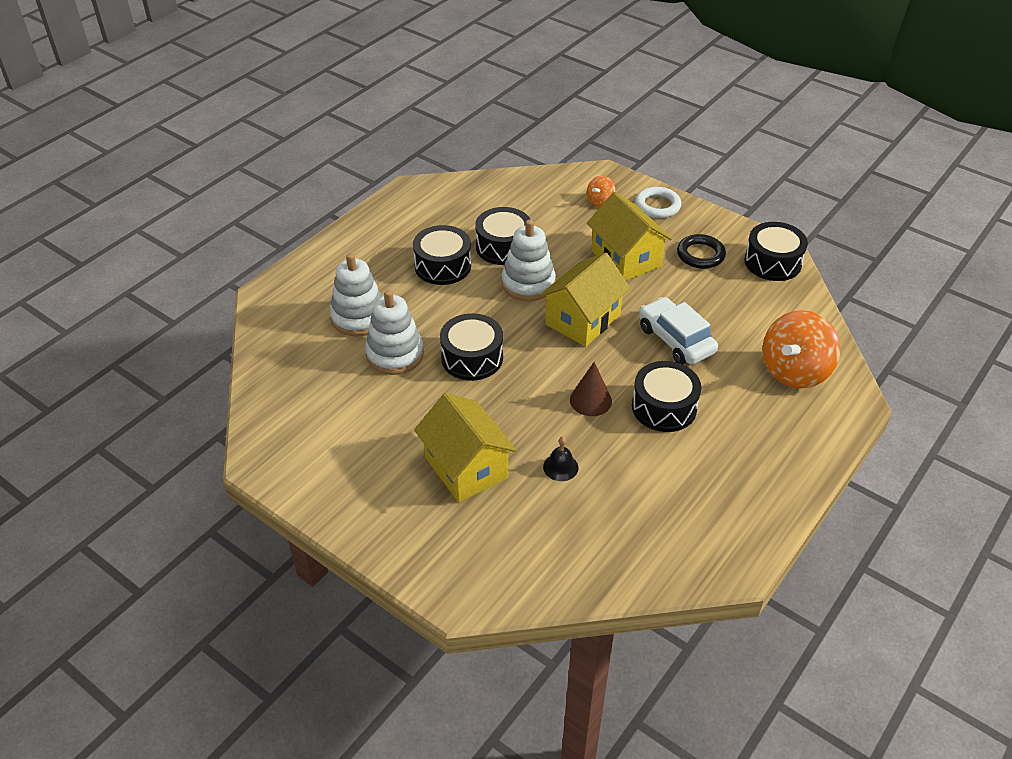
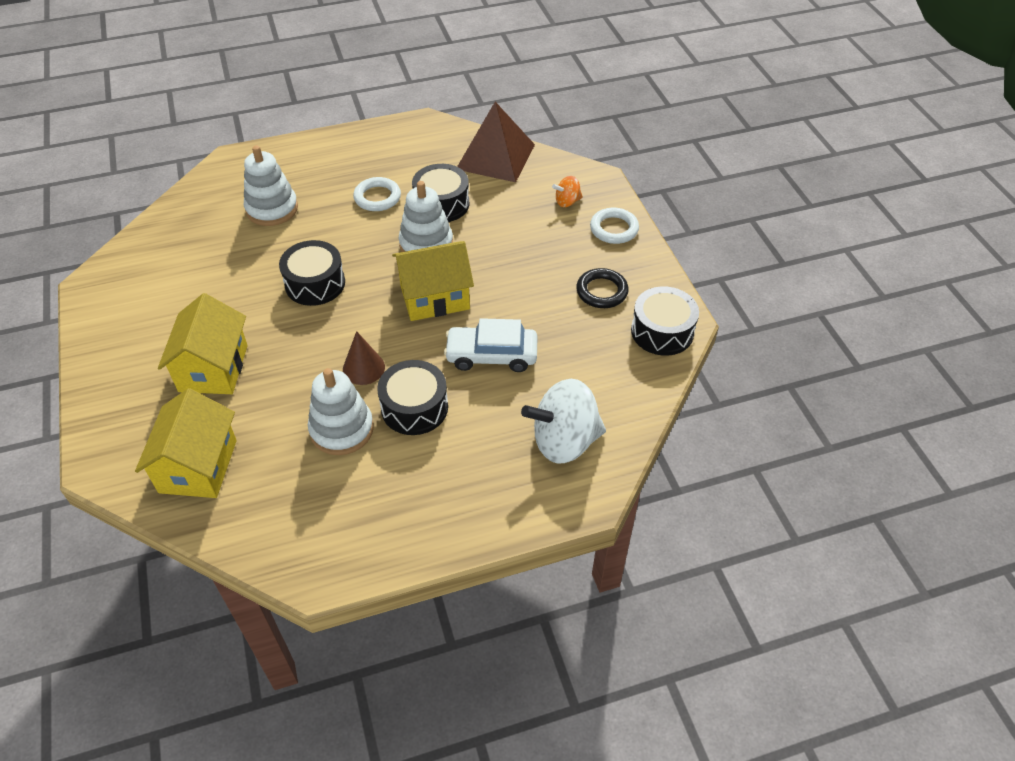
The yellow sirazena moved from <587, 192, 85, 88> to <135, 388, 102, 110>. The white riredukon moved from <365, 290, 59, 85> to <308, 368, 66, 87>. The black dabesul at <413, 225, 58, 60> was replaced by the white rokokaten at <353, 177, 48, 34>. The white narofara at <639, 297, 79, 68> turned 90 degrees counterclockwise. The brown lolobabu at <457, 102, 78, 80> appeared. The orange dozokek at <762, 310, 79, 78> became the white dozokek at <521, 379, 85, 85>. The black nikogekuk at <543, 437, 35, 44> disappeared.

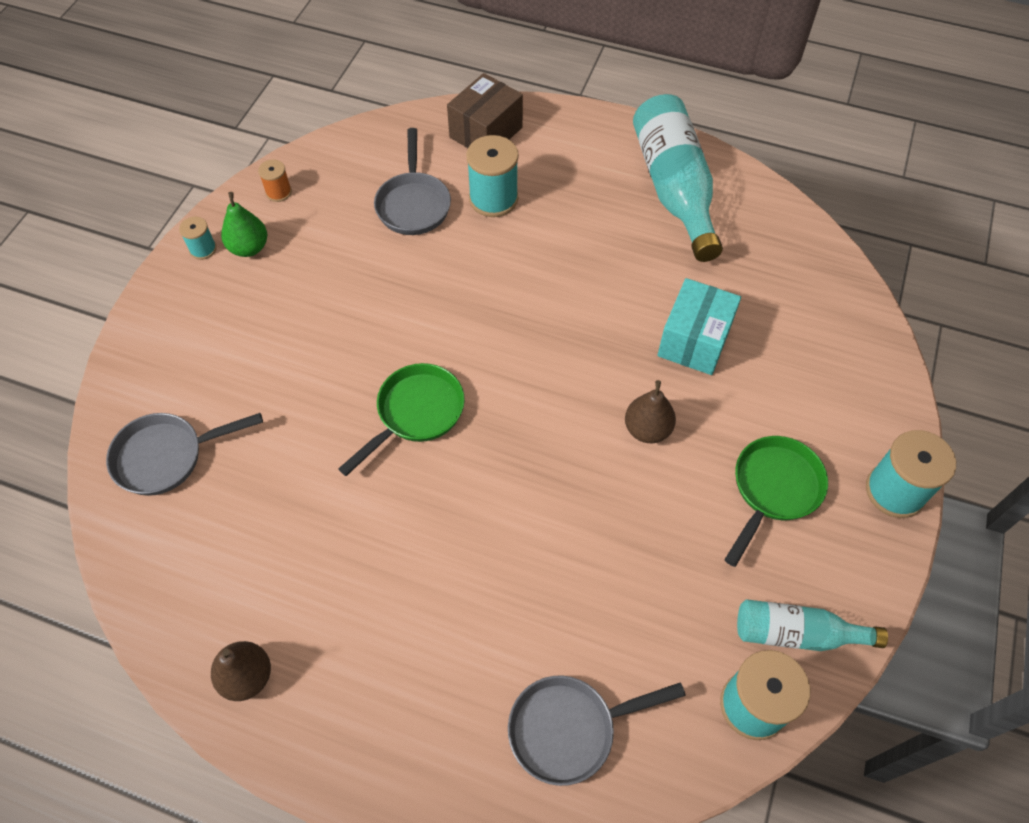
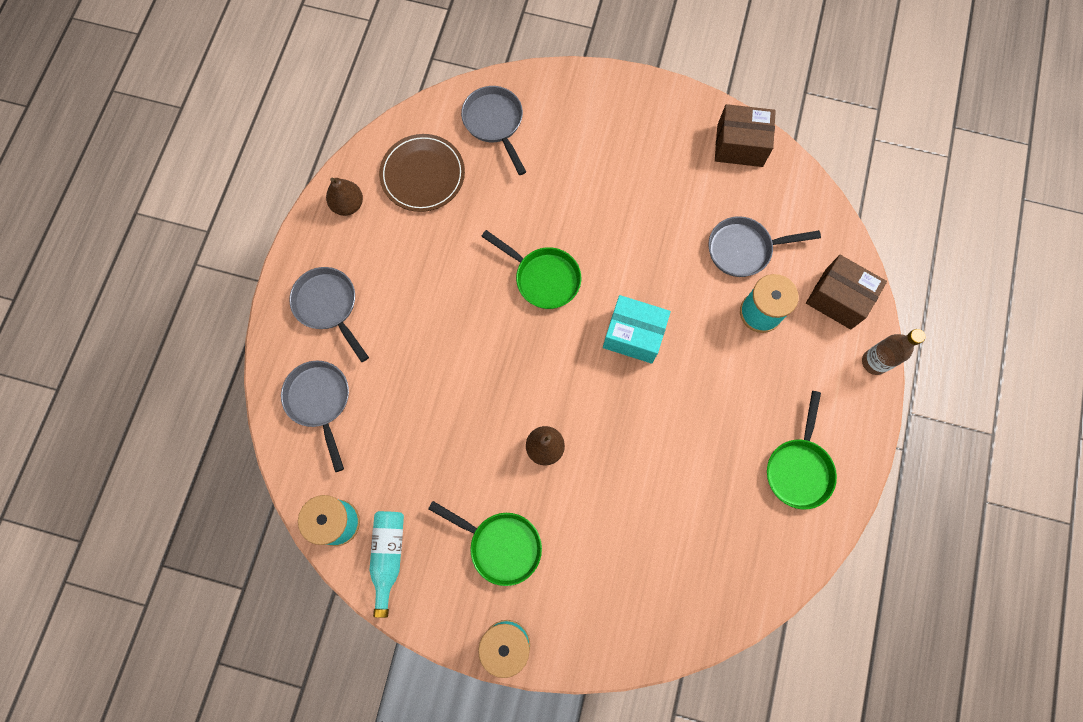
The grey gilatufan at <289, 267, 80, 95> appeared. The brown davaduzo at <379, 134, 86, 78> appeared. The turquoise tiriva moved from <657, 278, 84, 97> to <603, 295, 68, 69>. The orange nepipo at <258, 159, 34, 43> was replaced by the brown tiriva at <715, 104, 61, 63>. The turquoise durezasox at <633, 94, 90, 168> was replaced by the green gilatufan at <767, 391, 70, 118>. The brown durezasox at <862, 329, 63, 46> appeared. The turquoise nepipo at <179, 217, 38, 43> disappeared. The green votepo at <221, 192, 46, 65> disappeared.

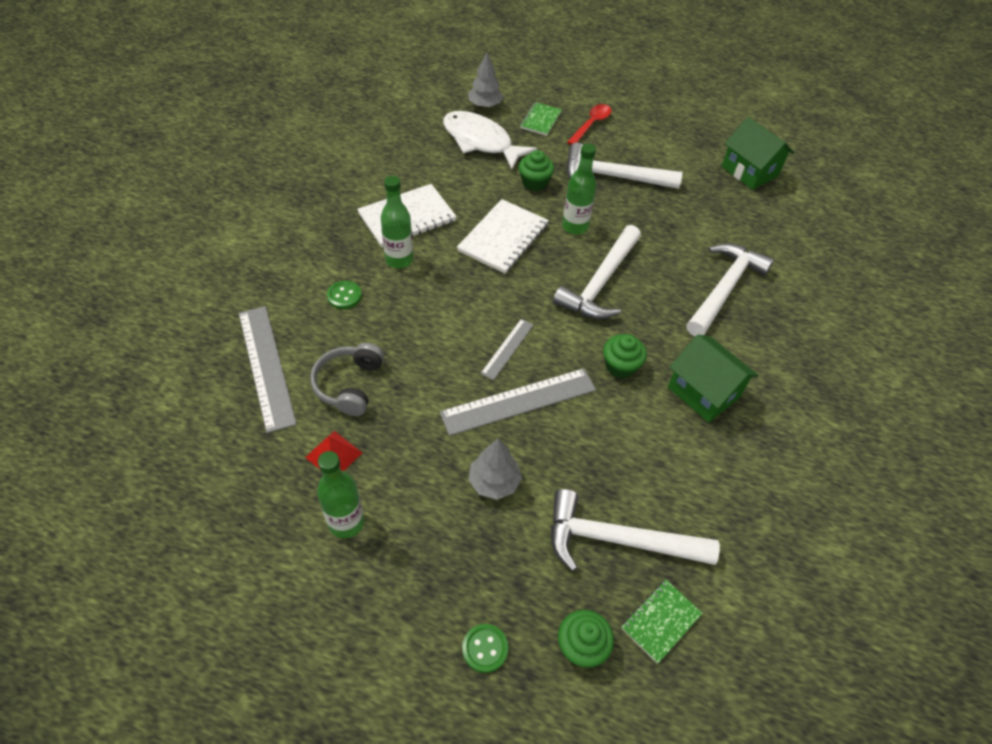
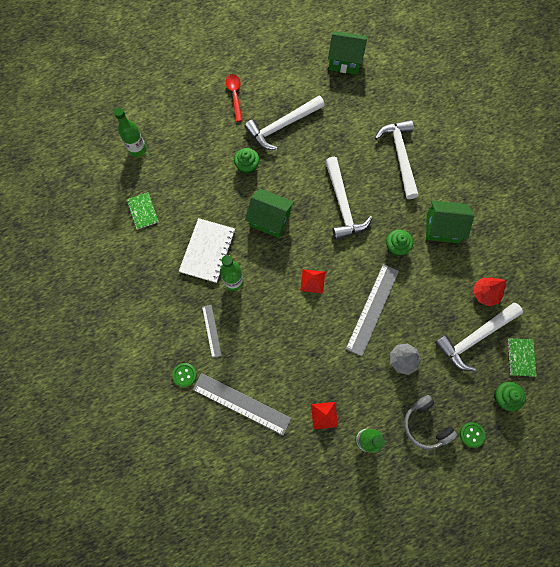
The green durezasox moved from <562, 144, 34, 90> to <114, 107, 33, 50>. The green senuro moved from <520, 102, 42, 34> to <127, 192, 32, 38>. The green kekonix moved from <327, 281, 35, 28> to <172, 363, 25, 24>. The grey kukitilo moved from <480, 319, 54, 61> to <202, 305, 20, 53>. The white senuro at <457, 199, 92, 75> was replaced by the green sirazena at <245, 189, 49, 49>. The red lolobabu at <300, 269, 25, 25> appeared. The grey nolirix moved from <310, 343, 74, 73> to <404, 395, 53, 54>. The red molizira at <474, 278, 32, 29> appeared. The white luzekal at <443, 111, 94, 59> disappeared. The grey molizira at <468, 53, 35, 55> disappeared.

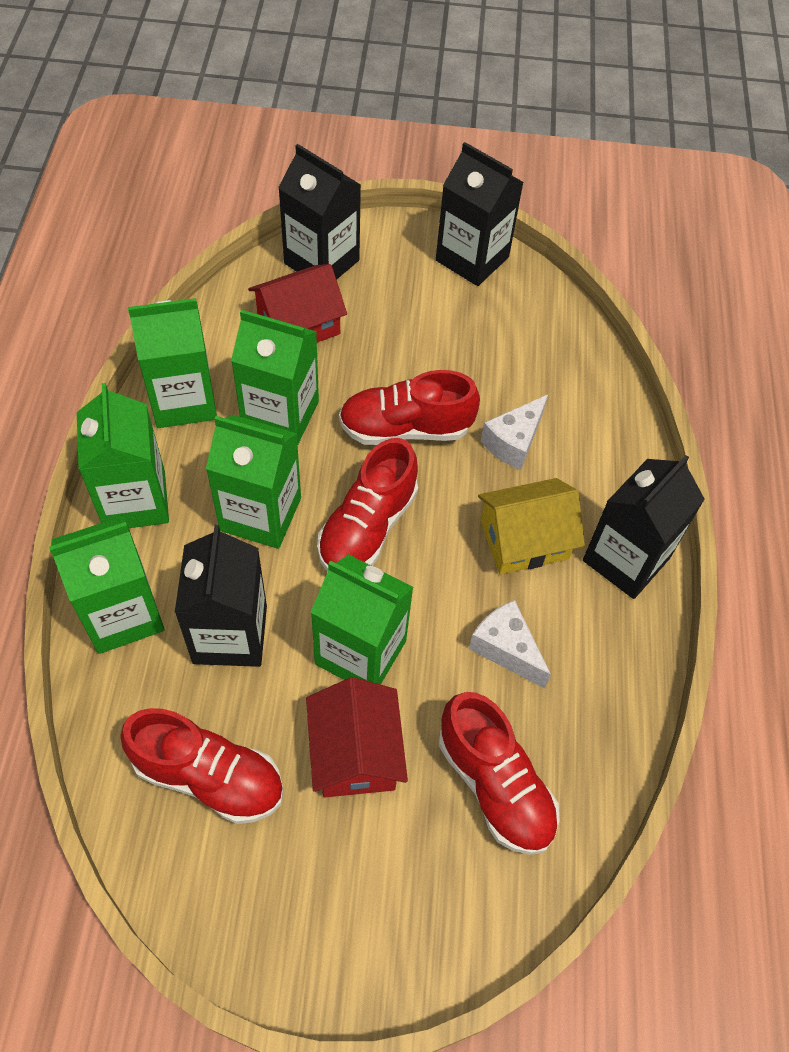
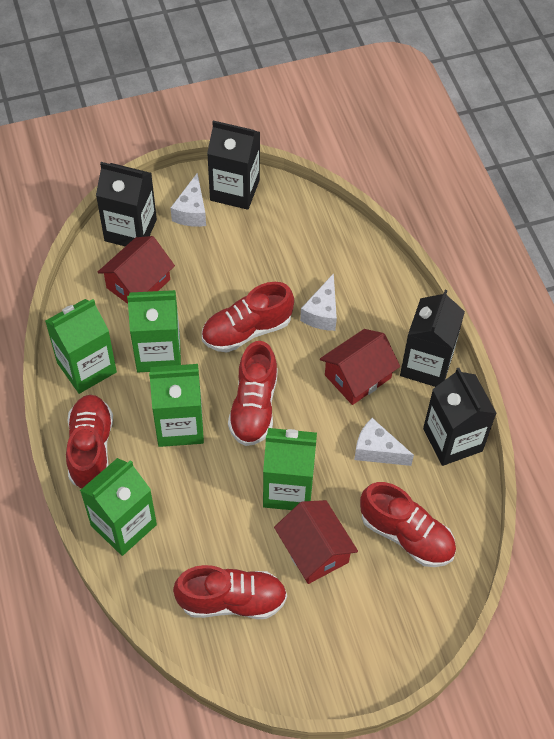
The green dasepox at <77, 383, 92, 145> was replaced by the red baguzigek at <66, 395, 47, 94>. The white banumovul at <171, 173, 35, 54> appeared. The yellow sirazena at <478, 478, 107, 96> became the red sirazena at <320, 329, 80, 76>. The black dasepox moved from <175, 525, 92, 142> to <423, 368, 74, 98>.

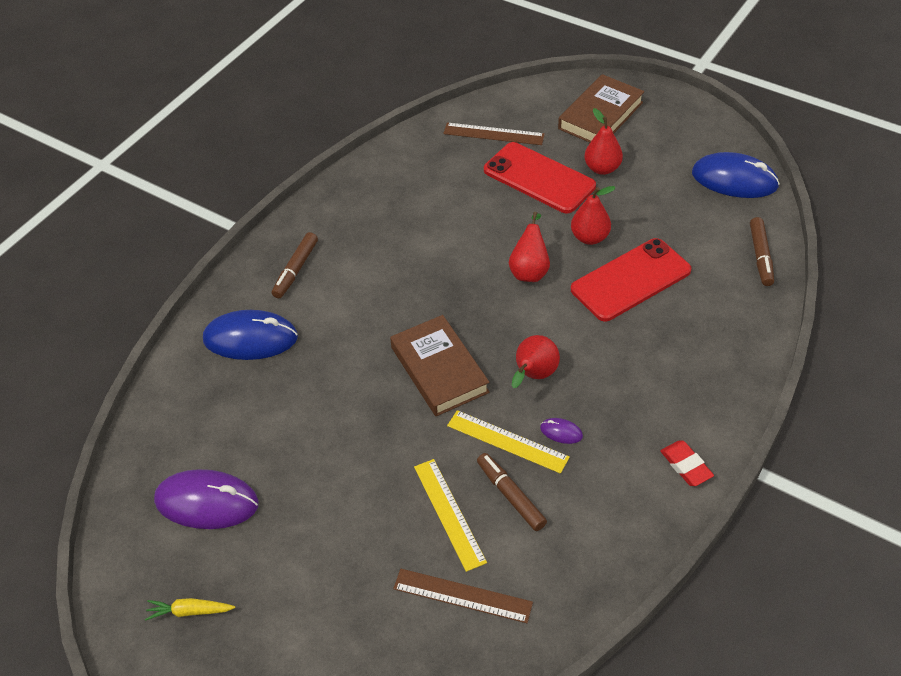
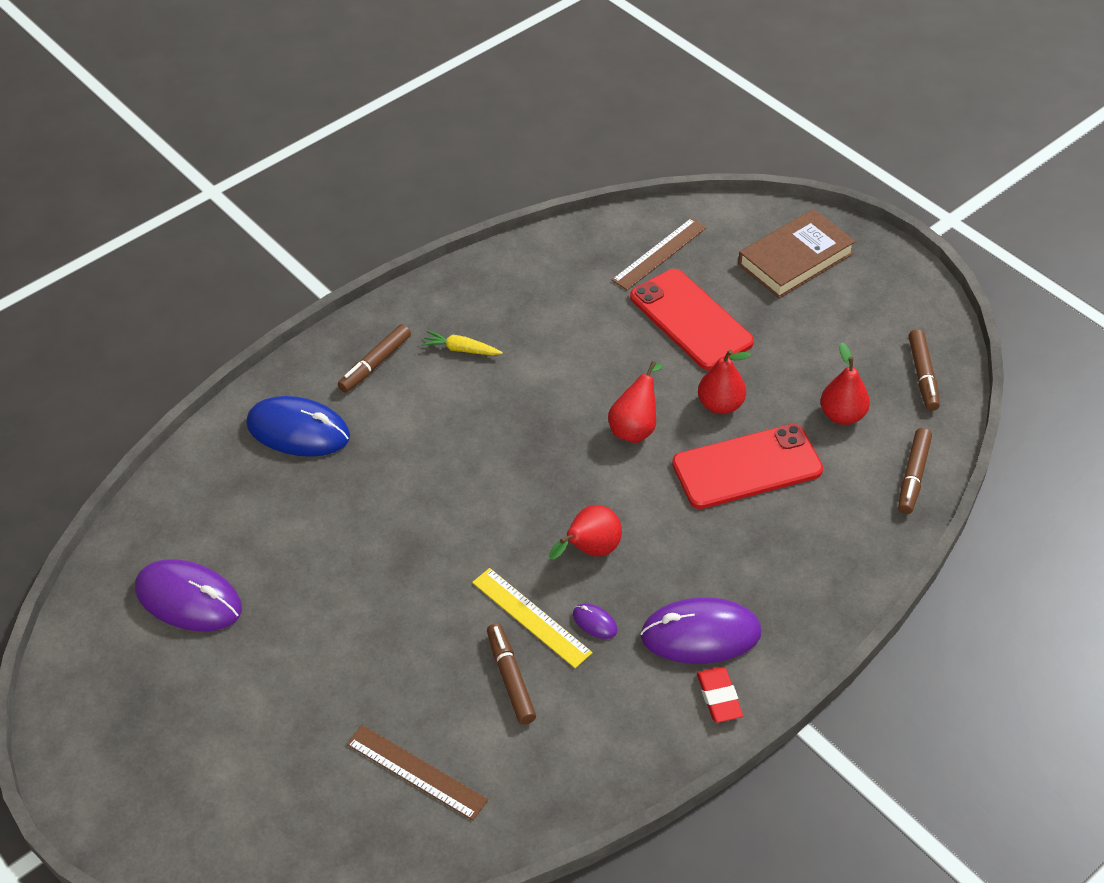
The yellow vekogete moved from <145, 598, 90, 23> to <421, 331, 82, 24>. The brown kukitilo at <443, 123, 102, 22> turned 75 degrees counterclockwise. The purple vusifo at <640, 597, 122, 67> appeared. The red votepo moved from <584, 108, 39, 67> to <820, 342, 50, 83>. The blue vusifo at <692, 152, 88, 46> was replaced by the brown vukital at <909, 329, 31, 82>. The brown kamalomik at <390, 315, 100, 101> disappeared. The yellow kukitilo at <414, 459, 73, 113> disappeared.

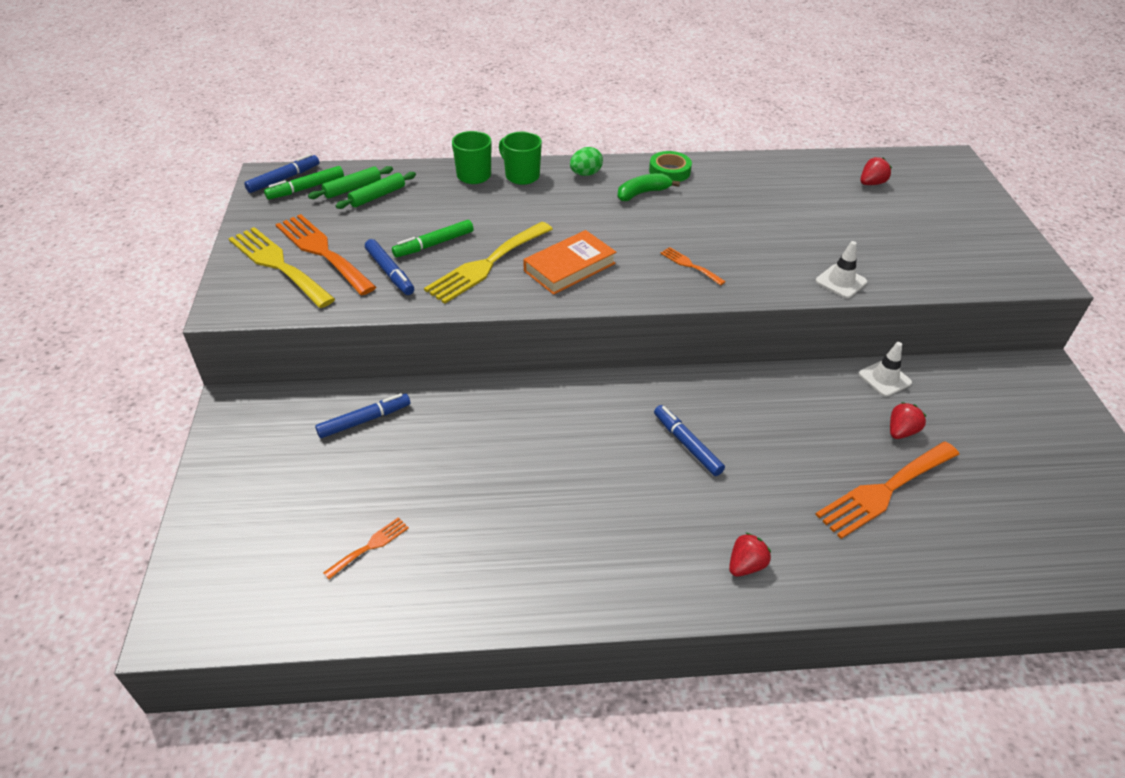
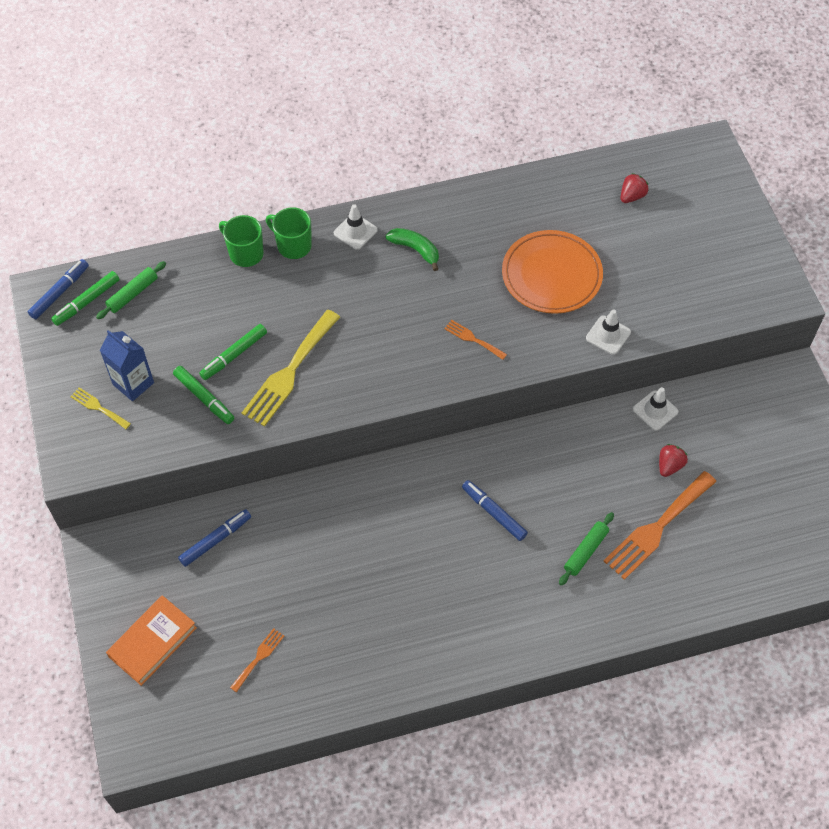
The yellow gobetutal at <228, 227, 107, 81> changed to 0.48 times the size. The orange gobetutal at <275, 214, 101, 81> was replaced by the blue dasepox at <100, 330, 54, 71>. The orange kamalomik moved from <524, 230, 92, 65> to <106, 595, 91, 91>. The blue vukital at <365, 239, 49, 56> became the green vukital at <173, 366, 61, 58>. The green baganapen at <570, 147, 33, 29> was replaced by the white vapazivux at <334, 204, 44, 46>. The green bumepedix at <617, 173, 63, 28> turned 75 degrees clockwise. The orange davaduzo at <502, 230, 101, 84> appeared. The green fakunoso moved from <336, 172, 80, 37> to <559, 512, 55, 74>. The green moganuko at <649, 151, 43, 31> disappeared. The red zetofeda at <729, 532, 42, 45> disappeared.

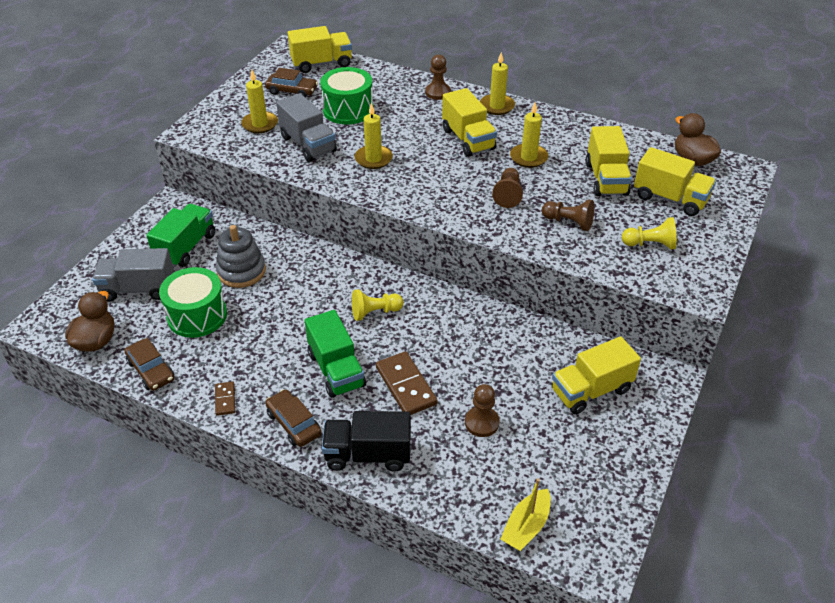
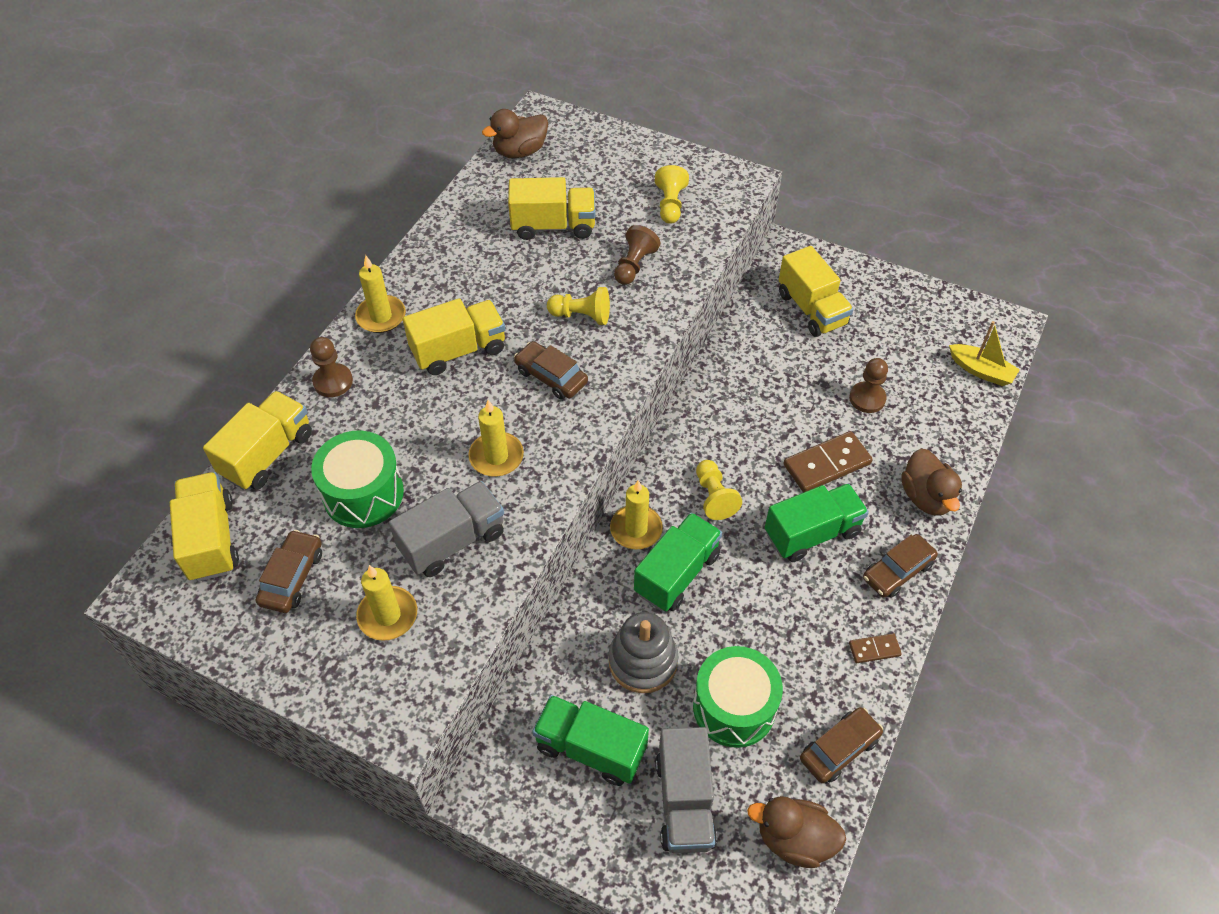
The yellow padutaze moved from <634, 147, 82, 69> to <203, 391, 109, 99>. The brown narofara at <514, 341, 74, 58> appeared. The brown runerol at <492, 168, 31, 40> became the yellow runerol at <547, 287, 63, 38>. The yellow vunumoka moved from <510, 102, 38, 66> to <610, 480, 53, 70>. The green padutaze at <634, 513, 88, 98> appeared. The black padutaze at <322, 411, 89, 61> was replaced by the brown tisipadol at <901, 449, 61, 67>.

